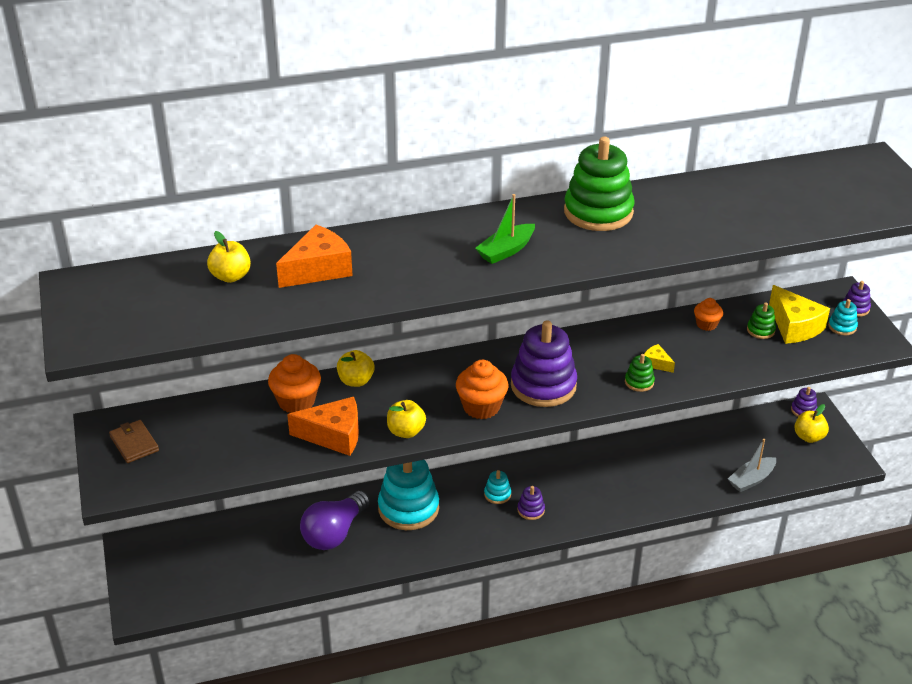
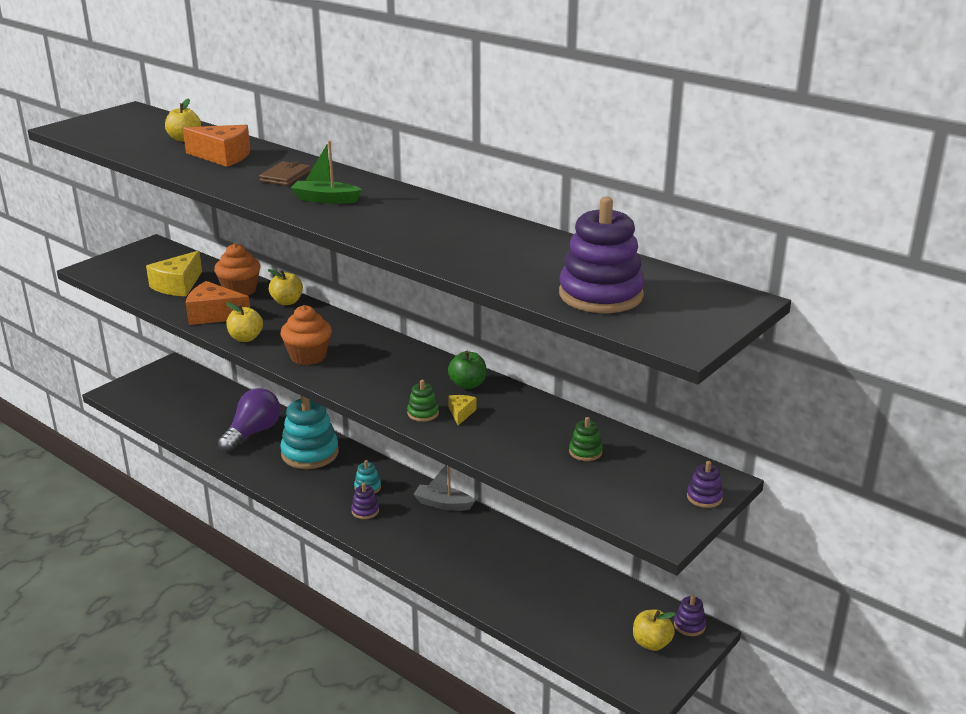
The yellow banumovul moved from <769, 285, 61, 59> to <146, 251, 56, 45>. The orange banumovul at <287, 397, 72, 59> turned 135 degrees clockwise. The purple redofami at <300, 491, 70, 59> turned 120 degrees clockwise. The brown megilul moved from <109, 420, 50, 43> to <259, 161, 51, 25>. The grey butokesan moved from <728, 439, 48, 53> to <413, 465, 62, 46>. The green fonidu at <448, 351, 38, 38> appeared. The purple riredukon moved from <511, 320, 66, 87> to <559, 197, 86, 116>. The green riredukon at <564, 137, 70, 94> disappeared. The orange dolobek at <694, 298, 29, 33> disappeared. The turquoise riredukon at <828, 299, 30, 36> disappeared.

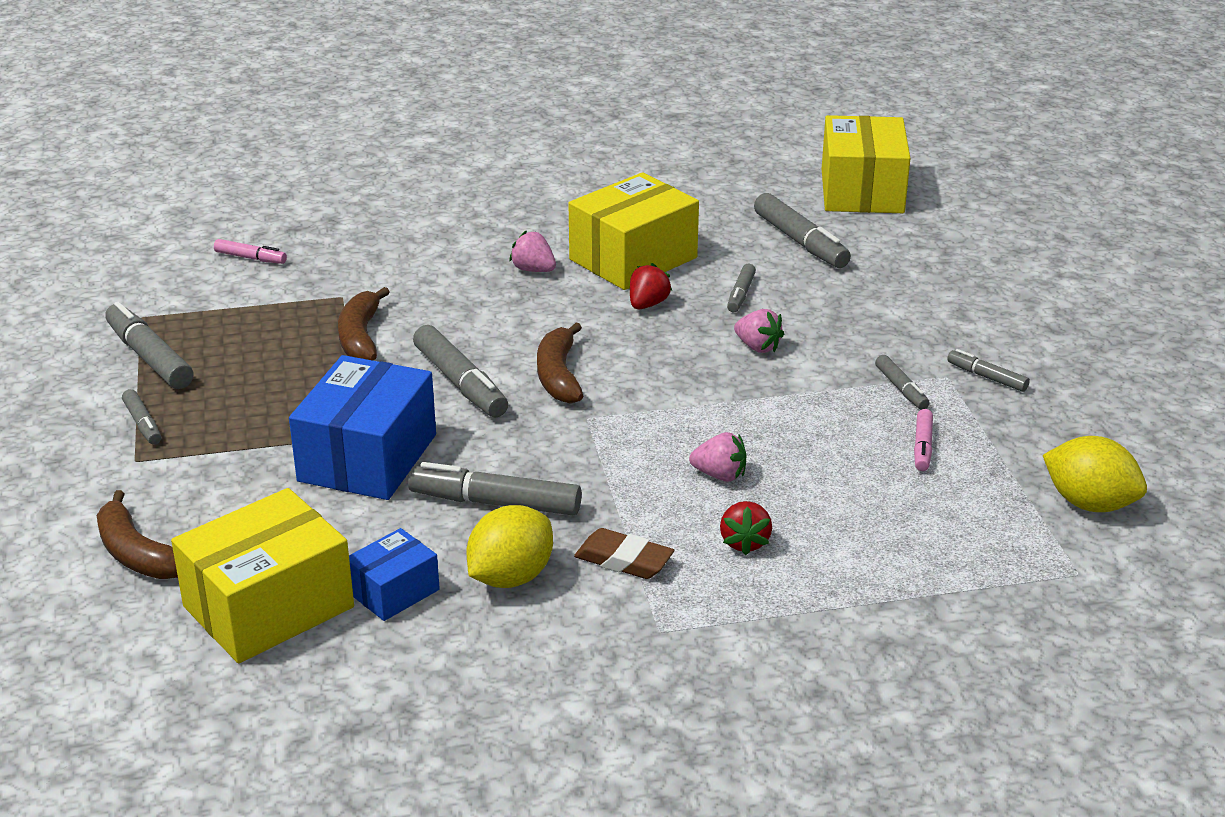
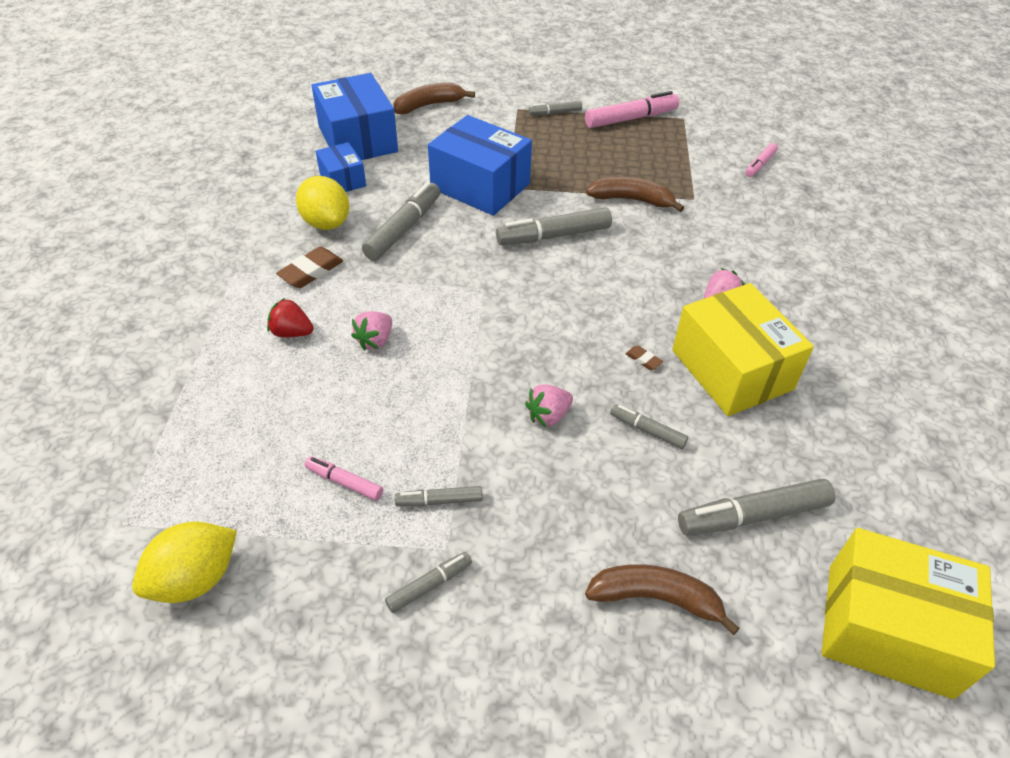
The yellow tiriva at <171, 488, 183, 176> became the blue tiriva at <311, 73, 87, 87>. The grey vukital at <105, 302, 88, 87> became the pink vukital at <585, 91, 94, 37>. The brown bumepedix moved from <537, 322, 46, 82> to <585, 564, 155, 71>. The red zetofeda at <630, 263, 42, 46> was replaced by the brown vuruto at <626, 345, 37, 25>.

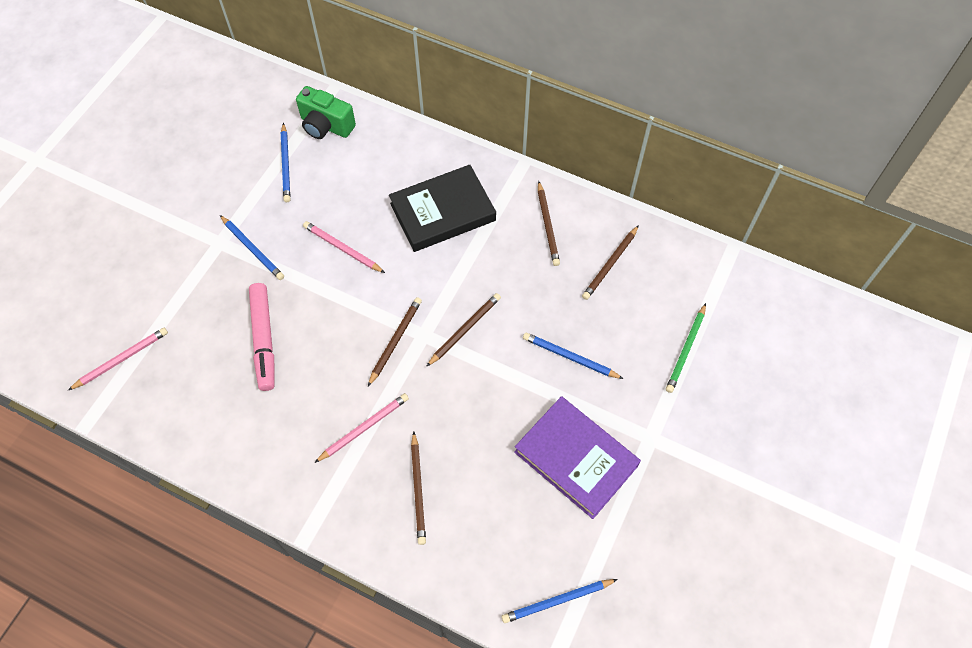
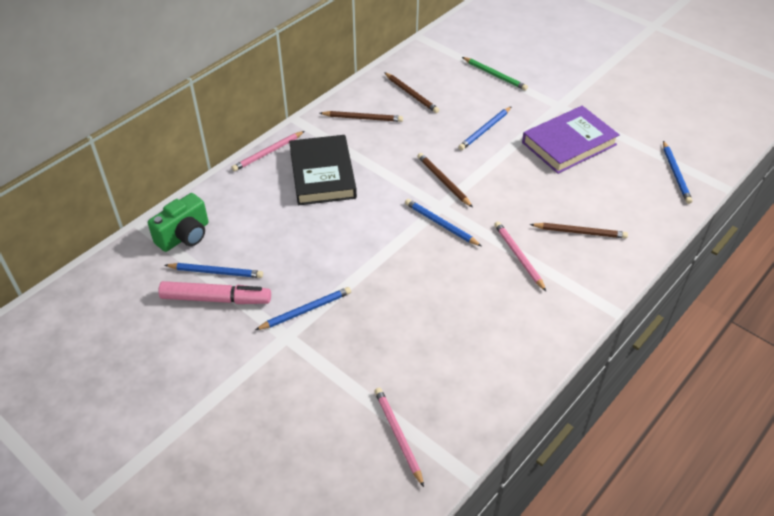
The pink vukital moved from <249, 283, 26, 108> to <158, 281, 113, 23>. The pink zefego moved from <303, 221, 82, 52> to <232, 131, 73, 41>. The brown zefego at <368, 297, 54, 89> became the blue zefego at <405, 199, 76, 47>.

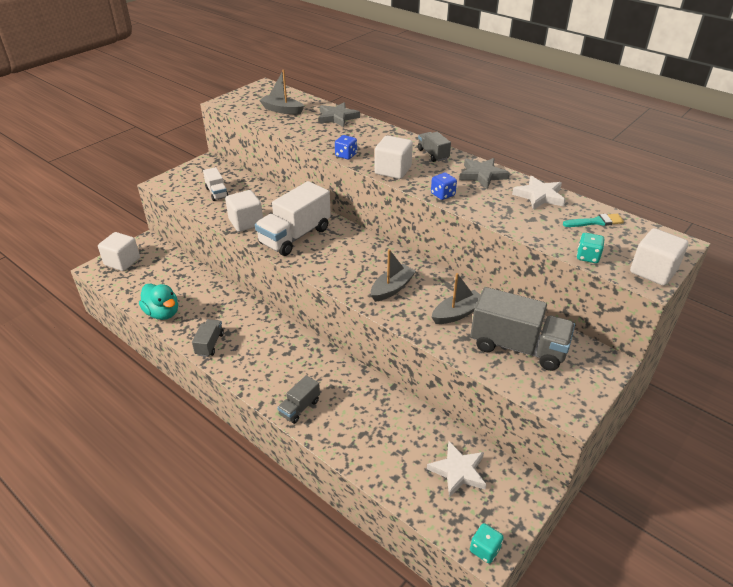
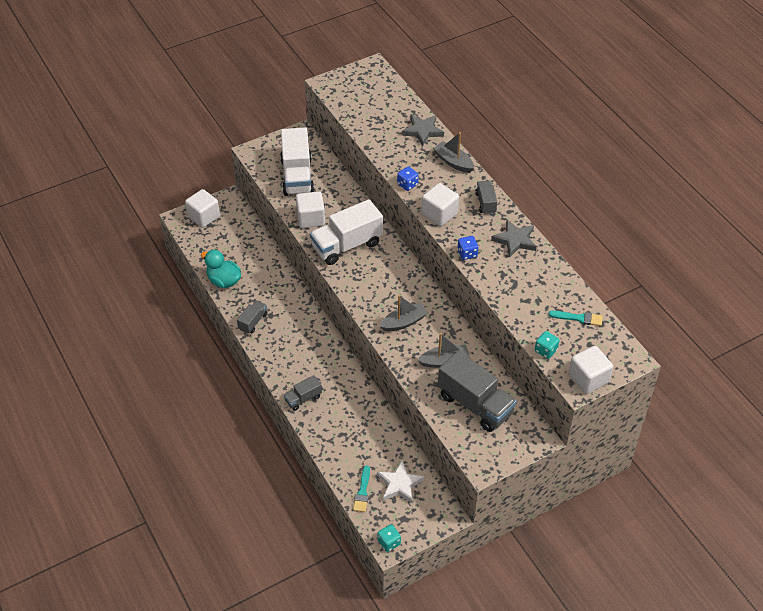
The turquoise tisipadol at <139, 283, 39, 37> turned 150 degrees clockwise. The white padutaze at <203, 167, 25, 34> changed to 1.99 times the size. The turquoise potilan at <353, 466, 17, 46> appeared. The grey butokesan moved from <259, 70, 45, 45> to <433, 132, 41, 41>. The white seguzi at <512, 176, 54, 34> disappeared.

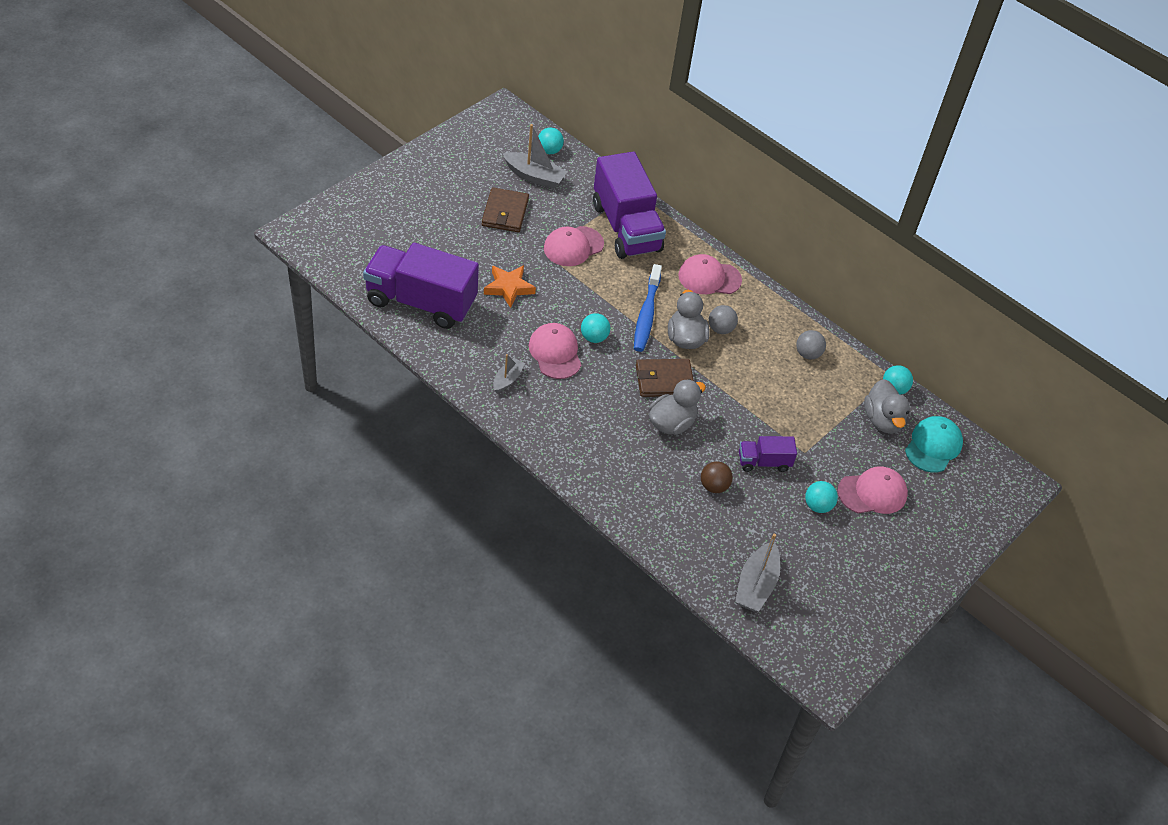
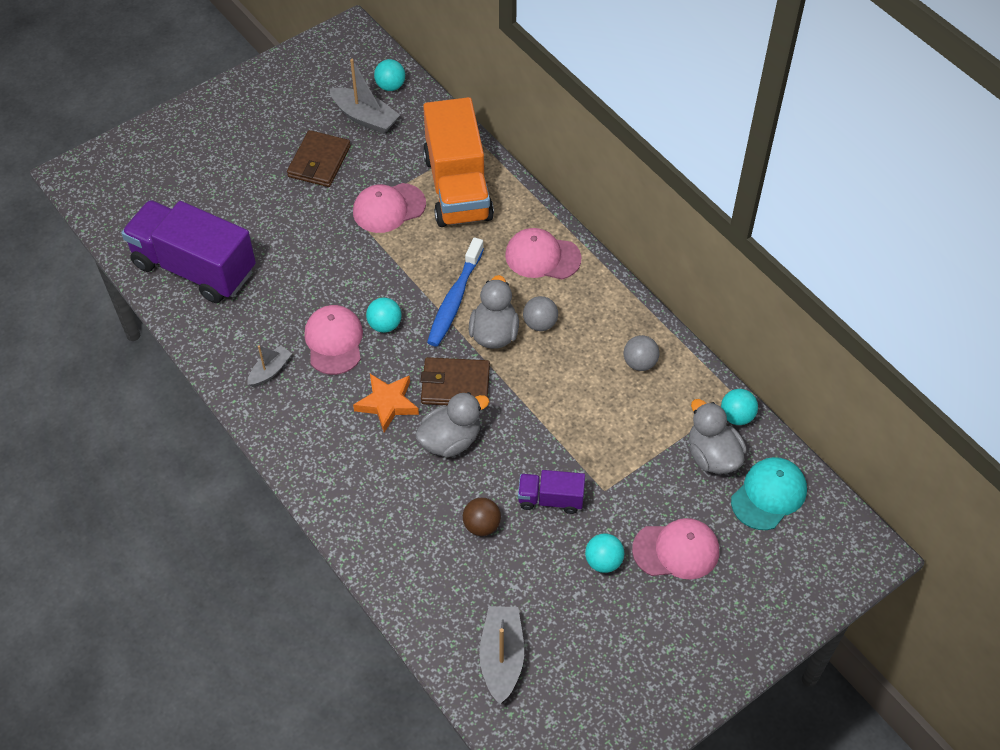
The orange seguzi moved from <484, 265, 52, 43> to <353, 374, 66, 59>. The purple padutaze at <593, 152, 73, 107> became the orange padutaze at <423, 97, 71, 130>. The grey butokesan at <735, 534, 45, 78> turned 150 degrees clockwise. The grey tisipadol at <864, 379, 46, 55> turned 150 degrees clockwise.

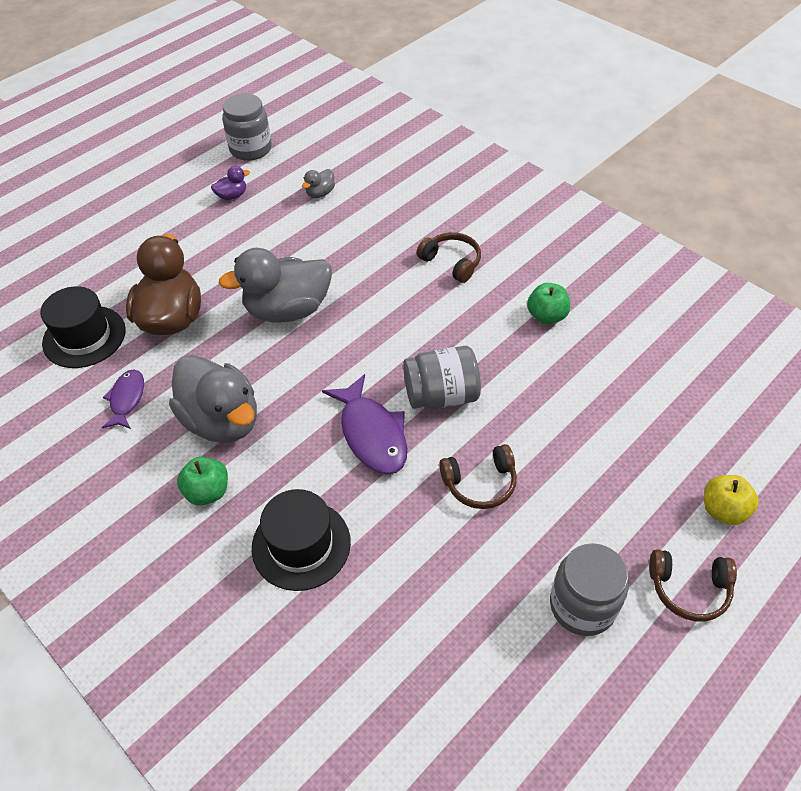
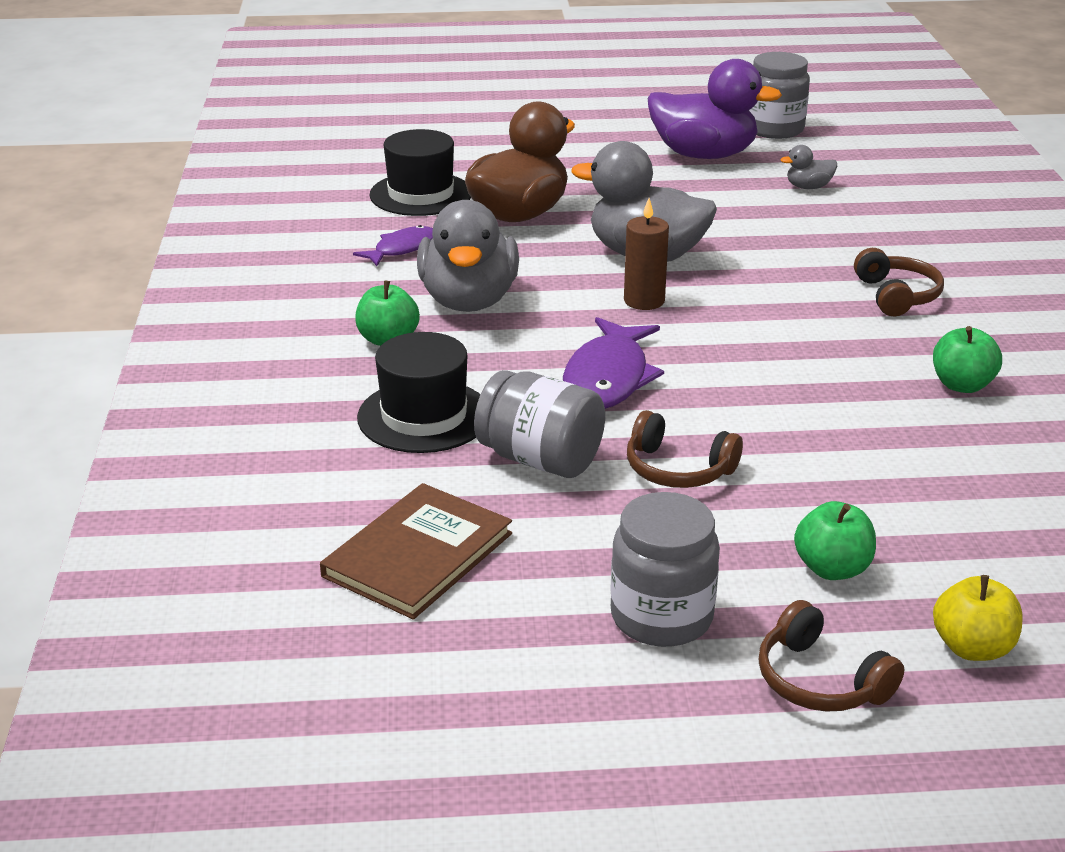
The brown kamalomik at <320, 483, 192, 137> appeared. The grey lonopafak moved from <403, 346, 78, 63> to <474, 370, 131, 108>. The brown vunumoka at <624, 198, 45, 112> appeared. The purple tisipadol at <211, 166, 39, 34> changed to 2.31 times the size. The green fonidu at <794, 501, 82, 79> appeared.

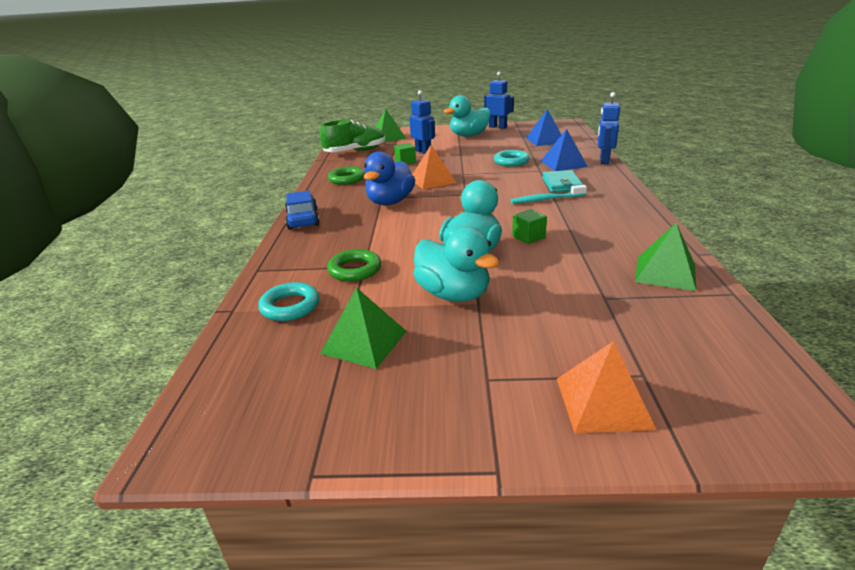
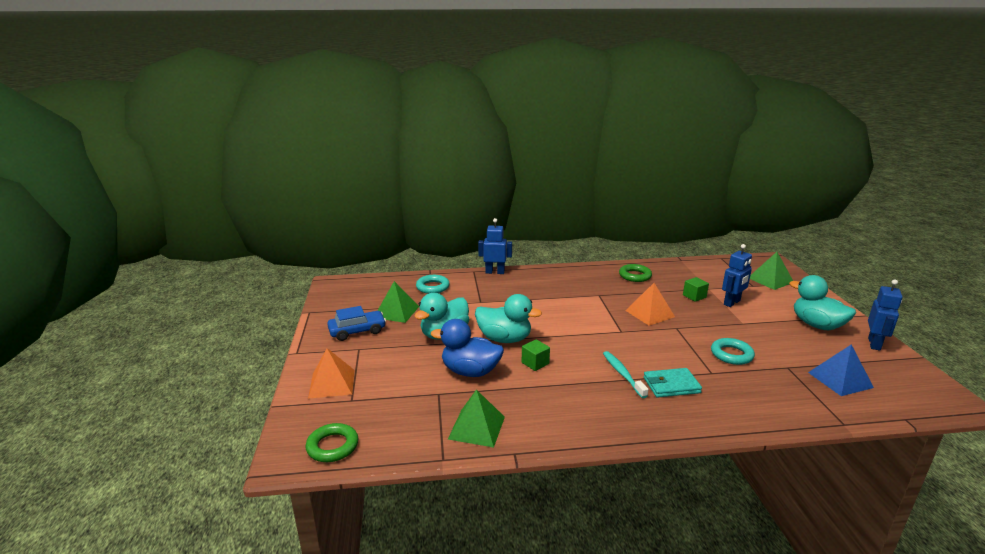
The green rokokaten moved from <327, 249, 54, 33> to <306, 423, 53, 39>. The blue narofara moved from <285, 191, 35, 39> to <327, 306, 59, 35>. The blue tisipadol moved from <363, 151, 52, 54> to <431, 319, 73, 58>. The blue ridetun moved from <598, 92, 22, 72> to <478, 218, 34, 56>. The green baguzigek at <320, 120, 65, 32> disappeared. The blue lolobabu at <541, 129, 47, 42> disappeared.

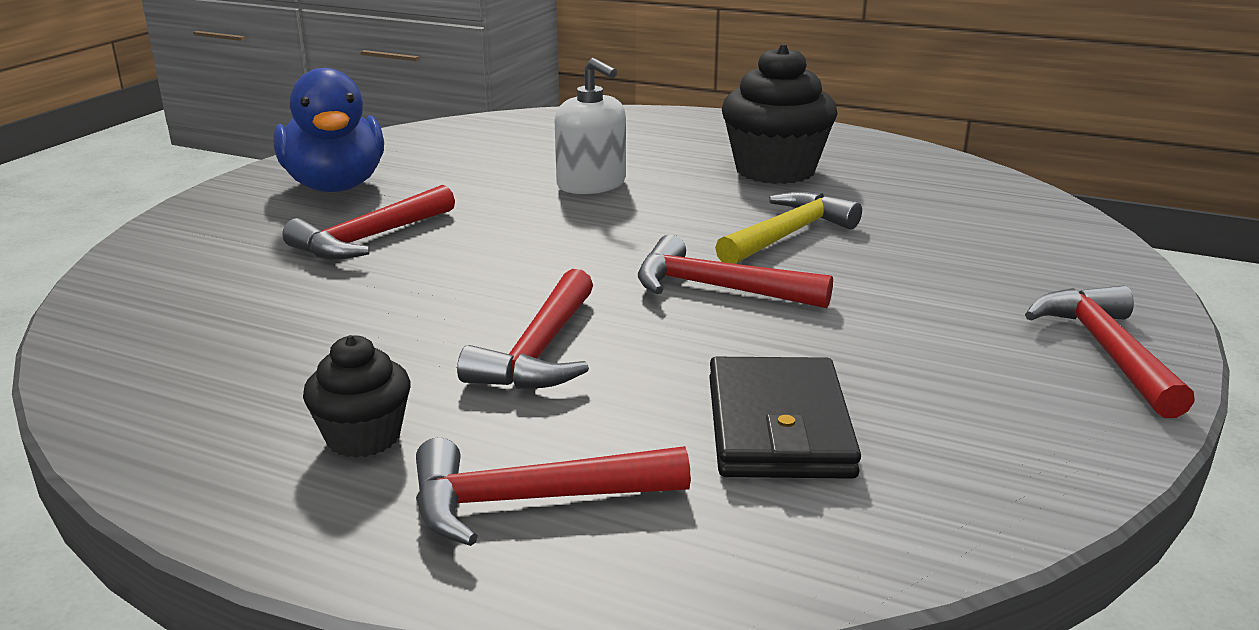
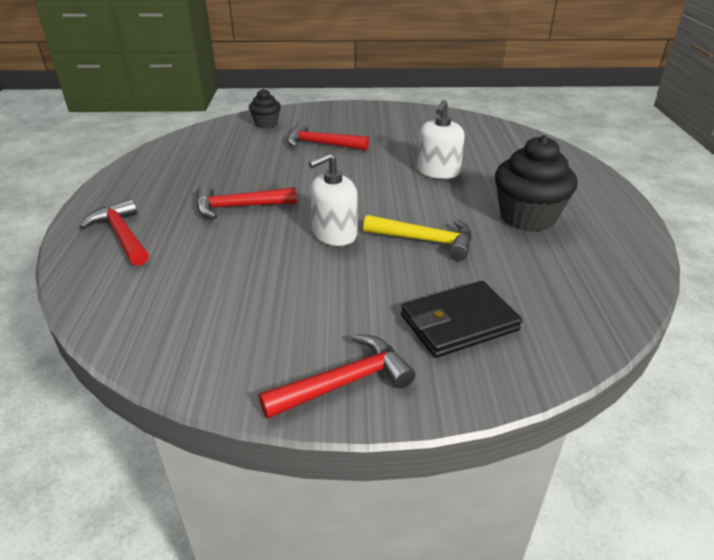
The black dolobek moved from <303, 335, 107, 123> to <249, 89, 32, 39>. The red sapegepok at <638, 234, 195, 74> was replaced by the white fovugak at <309, 153, 49, 93>. The black megilul moved from <709, 357, 152, 122> to <401, 281, 121, 77>. The blue tisipadol at <273, 68, 111, 124> disappeared.

